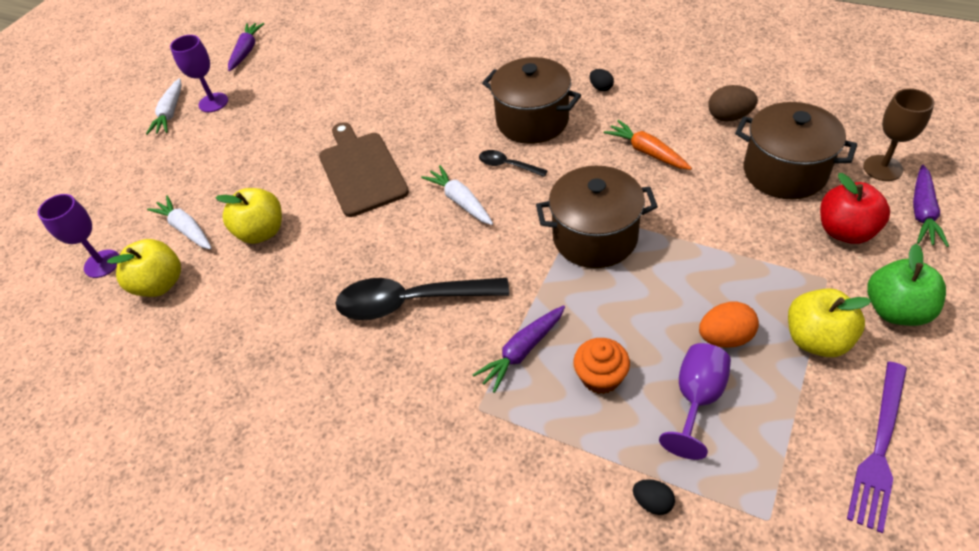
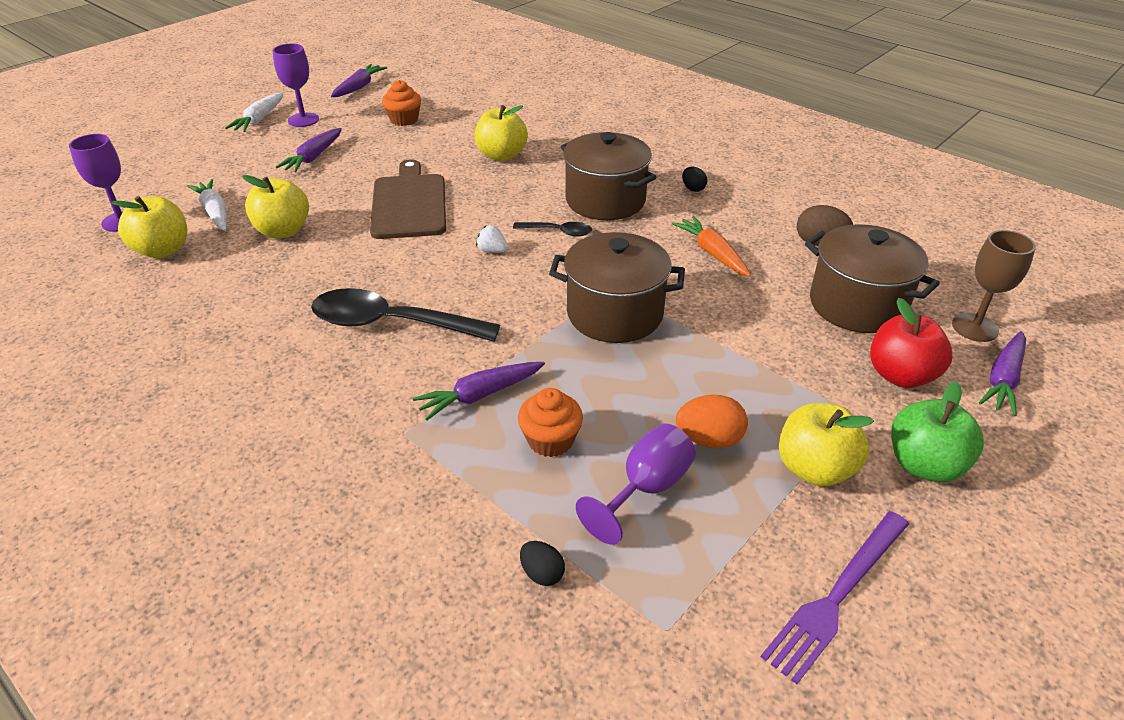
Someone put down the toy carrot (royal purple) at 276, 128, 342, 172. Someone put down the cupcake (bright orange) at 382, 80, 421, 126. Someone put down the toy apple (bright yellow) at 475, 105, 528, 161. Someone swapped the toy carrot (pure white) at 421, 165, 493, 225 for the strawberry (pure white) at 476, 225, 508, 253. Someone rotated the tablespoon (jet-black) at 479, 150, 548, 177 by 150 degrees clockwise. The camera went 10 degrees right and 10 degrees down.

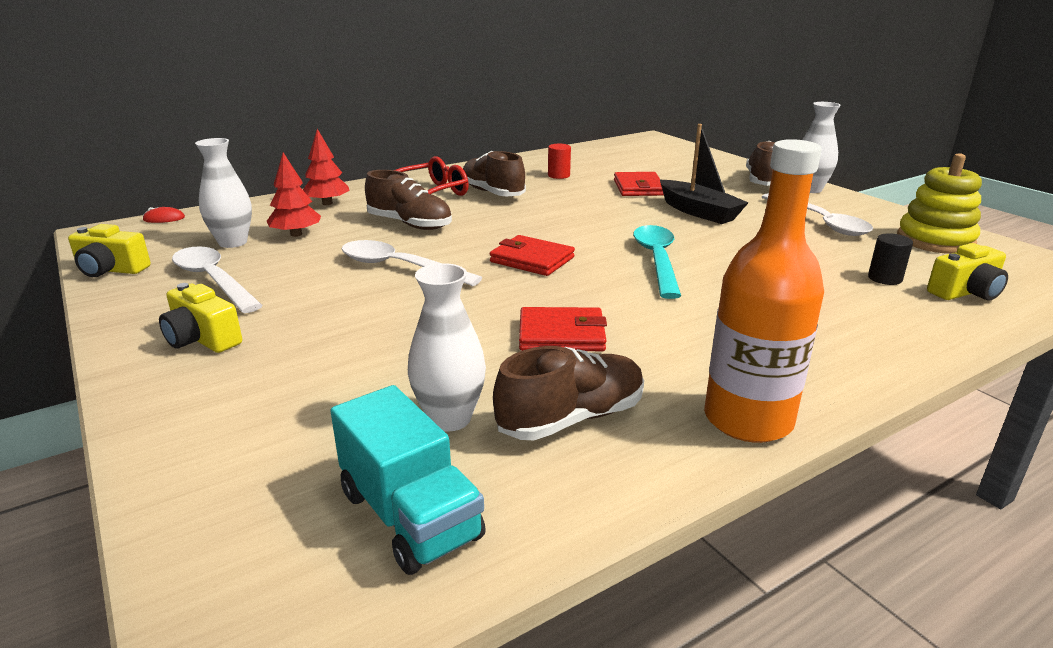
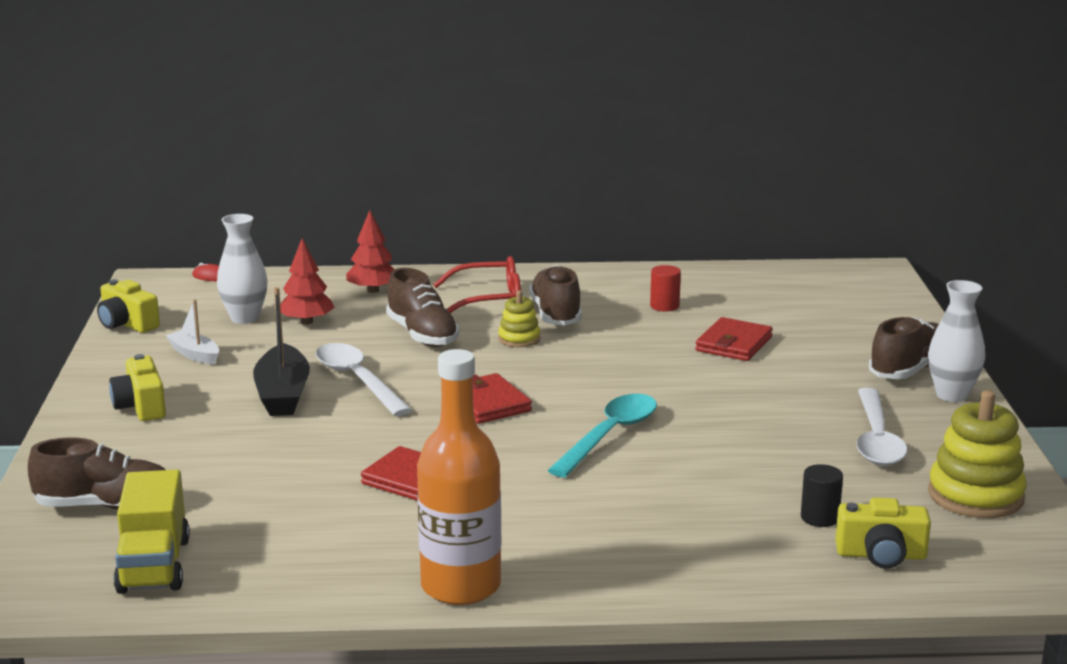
Someone carried the lace-up shoe (russet) from 493, 346, 644, 440 to 28, 437, 166, 510. Someone repainted the truck (teal) at 331, 385, 486, 575, which became the truck (bright yellow) at 114, 470, 190, 594. Someone swapped the tablespoon (pure white) at 172, 246, 263, 313 for the toy boat (pure white) at 165, 299, 219, 365. Someone carried the toy boat (jet-black) from 660, 124, 749, 224 to 253, 287, 310, 416. Someone put down the stacking toy (bright yellow) at 498, 291, 541, 347. Someone took away the flower vase (pure white) at 408, 263, 486, 432. The camera went 30 degrees right and 5 degrees down.

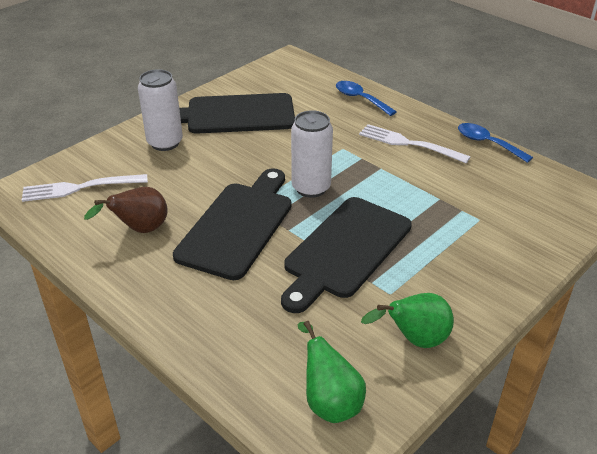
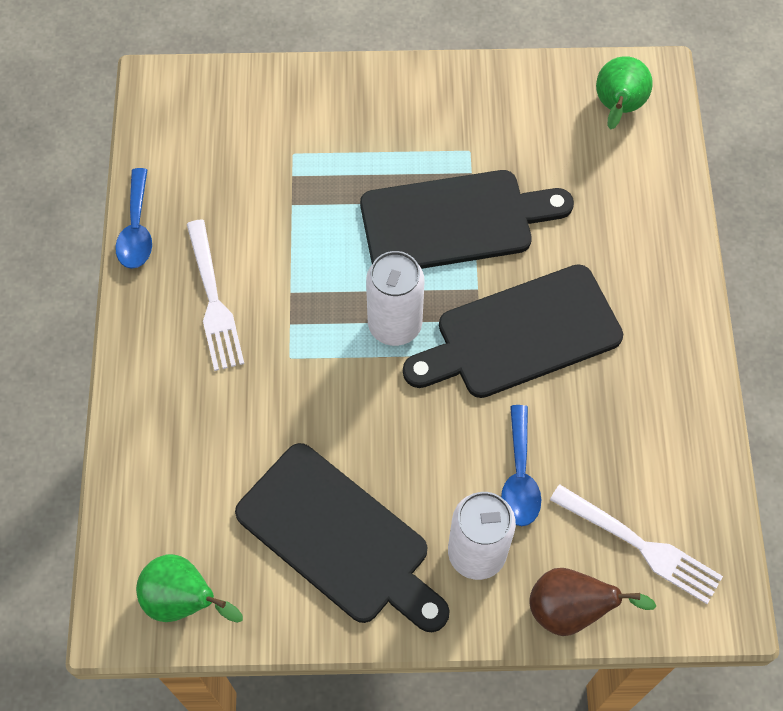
Someone carried the pear (emerald) from 361, 293, 454, 348 to 136, 554, 243, 623. Someone carried the tablespoon (royal blue) from 336, 81, 397, 116 to 501, 405, 541, 526. Someone carried the pear (russet) from 84, 187, 168, 233 to 529, 568, 656, 636. The camera went 135 degrees left and 25 degrees up.

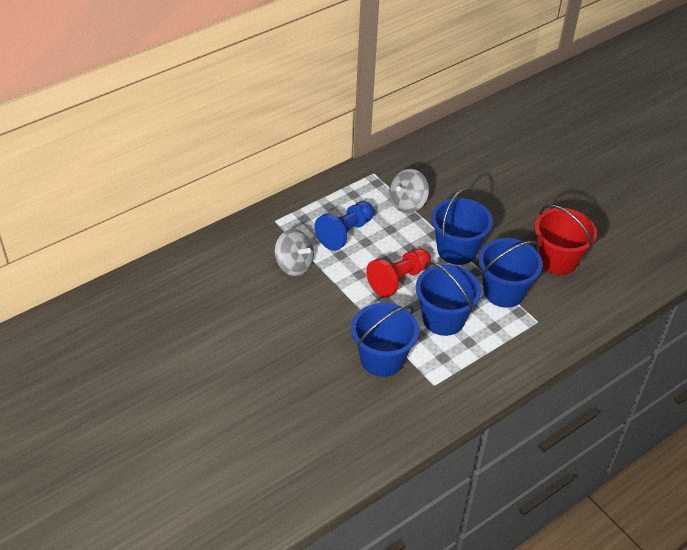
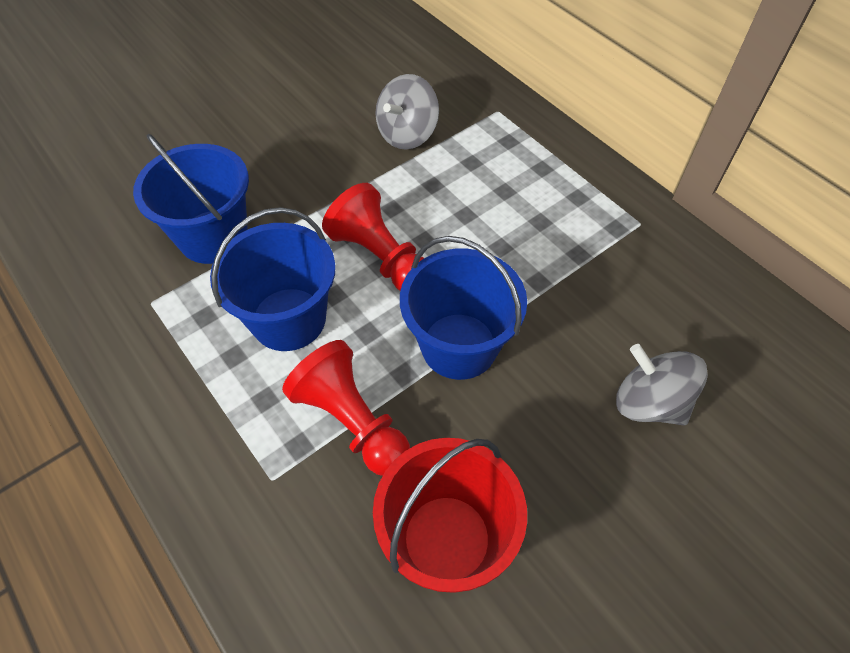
Someone swapped the pail (royal blue) at 478, 238, 543, 308 for the pawn (crimson) at 282, 340, 410, 476. Someone carried the toy top (ash-grey) from 389, 169, 429, 213 to 616, 344, 708, 426. Someone took away the pawn (royal blue) at 314, 201, 374, 251. The camera went 90 degrees right and 10 degrees up.

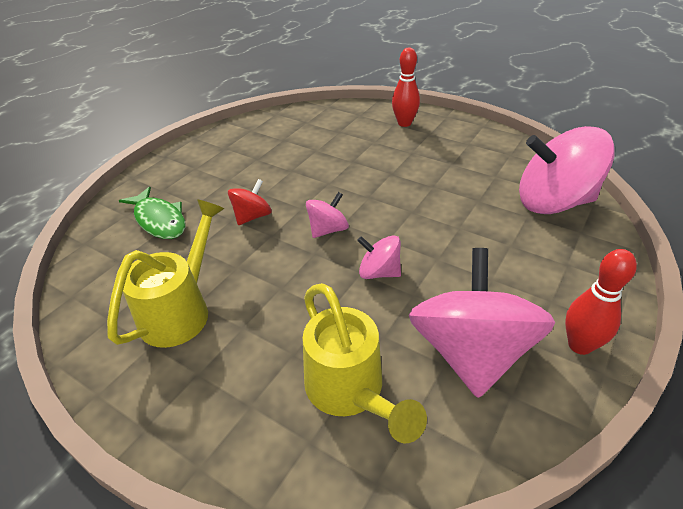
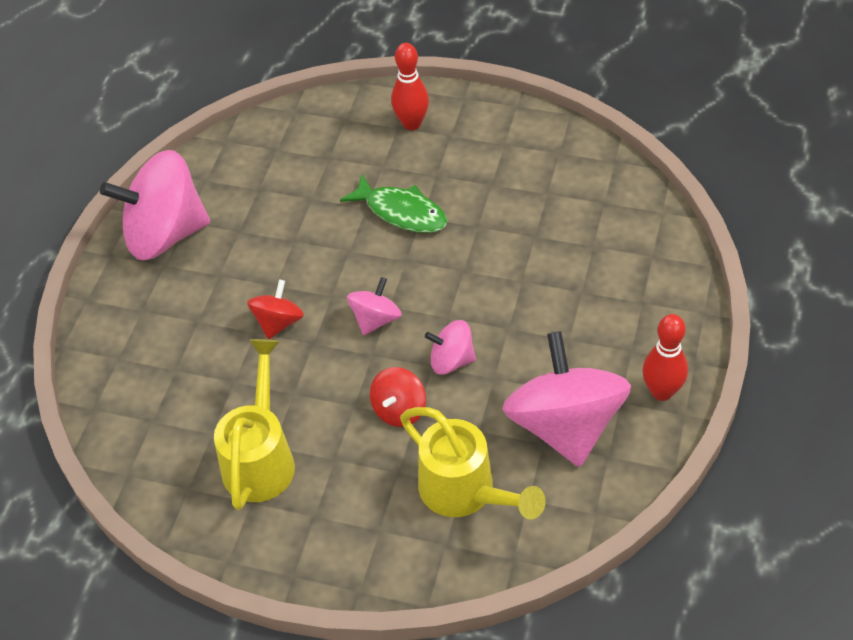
Someone carried the toy top (rose-pink) from 519, 126, 615, 214 to 100, 150, 210, 260. Someone carried the fish figure (emerald) from 119, 187, 186, 239 to 340, 174, 448, 233. Someone put down the toy top (crimson) at 370, 367, 426, 427. The camera went 15 degrees left and 10 degrees up.

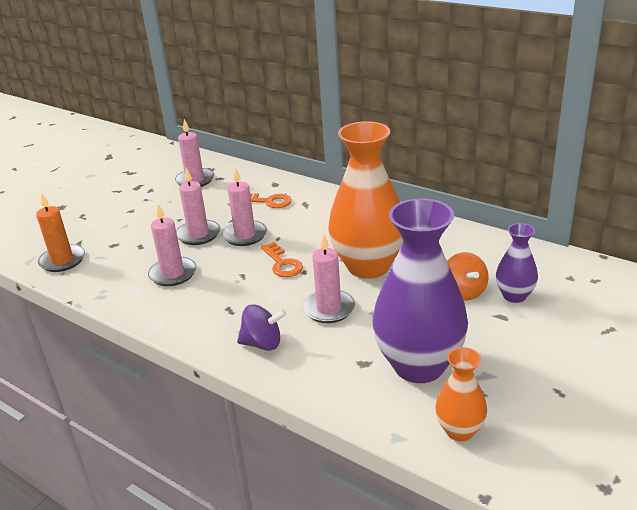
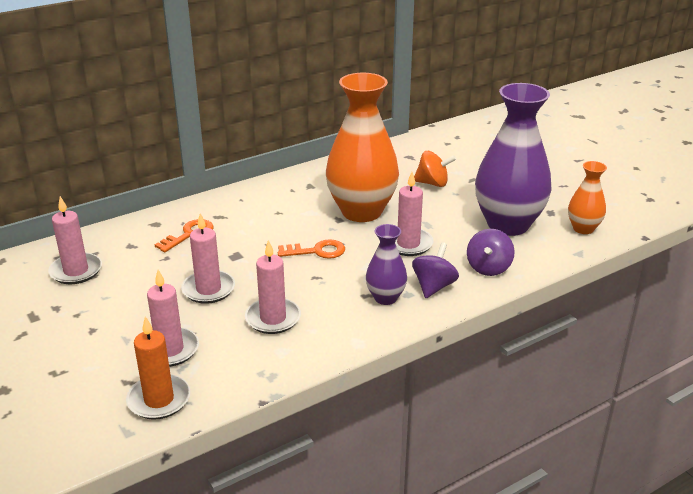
Someone carried the pillar candle (rose-pink) from 222, 168, 267, 246 to 147, 270, 199, 367. Someone carried the flower vase (royal purple) from 496, 223, 538, 303 to 366, 224, 407, 305. Someone put down the toy top (royal purple) at 467, 229, 515, 276. The camera went 70 degrees left and 0 degrees up.

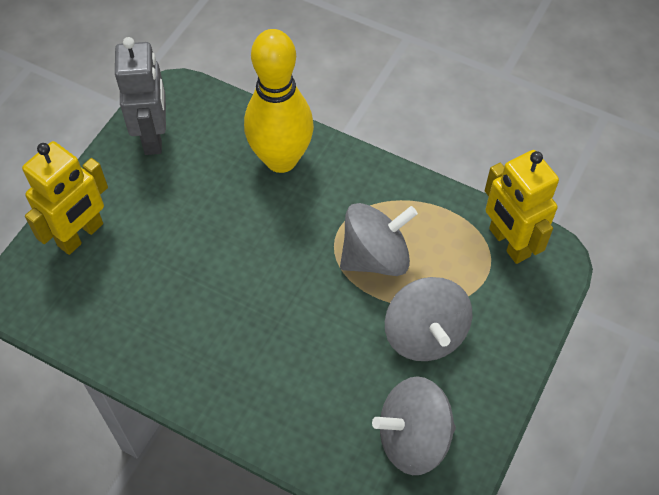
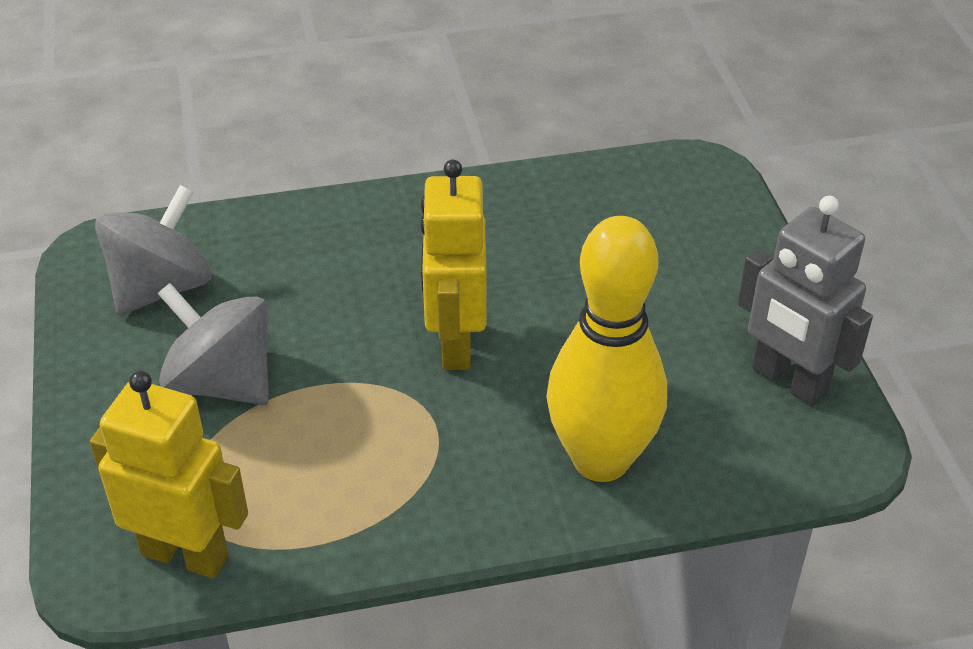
Someone carried the robot (bright yellow) from 22, 141, 108, 255 to 420, 159, 486, 370. Someone took away the toy top (ash-grey) at 340, 203, 418, 276. The camera went 140 degrees right and 15 degrees down.

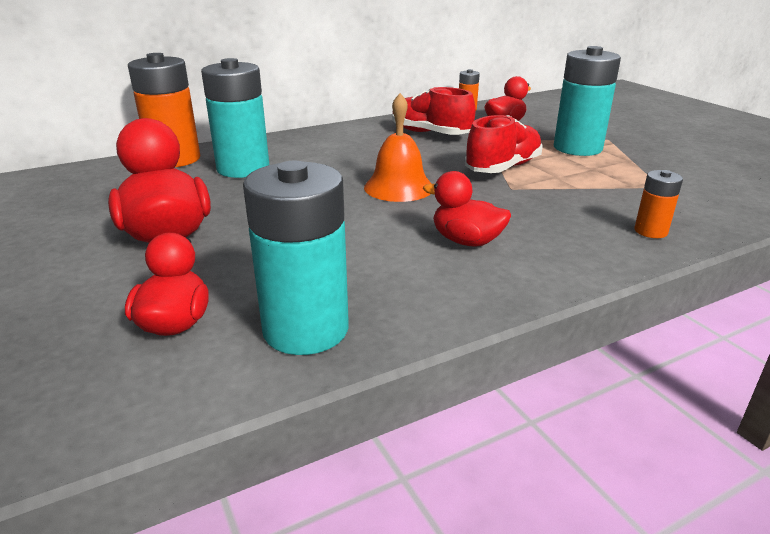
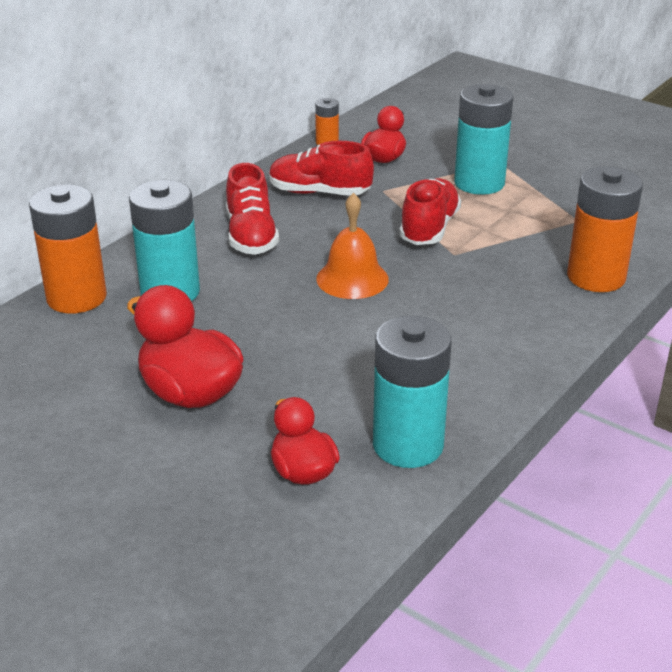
Someone put down the lace-up shoe (crimson) at 226, 163, 279, 255. Someone scaled the power cell (bright orange) at 635, 170, 683, 238 by 2.07. Someone took away the toy duck (crimson) at 423, 171, 511, 247. The camera went 25 degrees left and 5 degrees up.

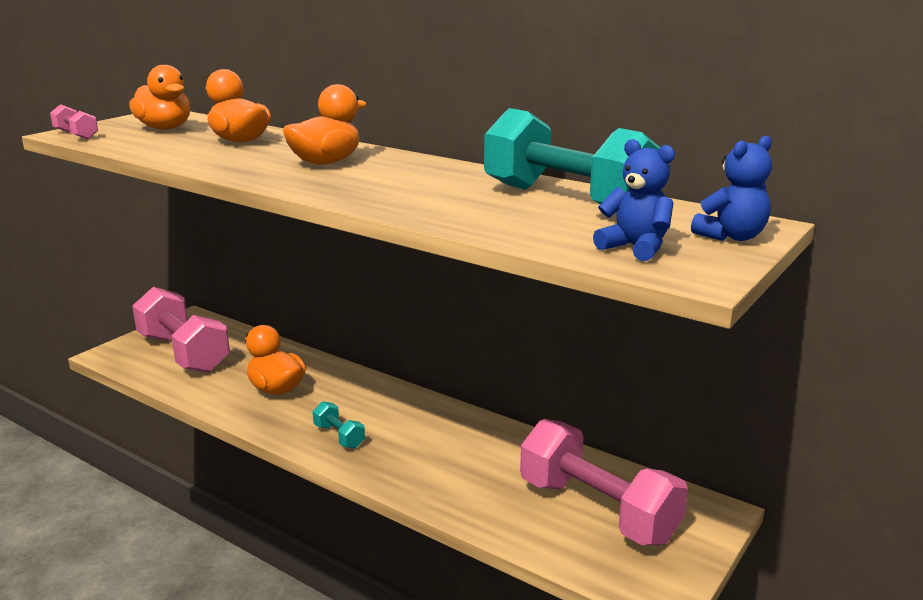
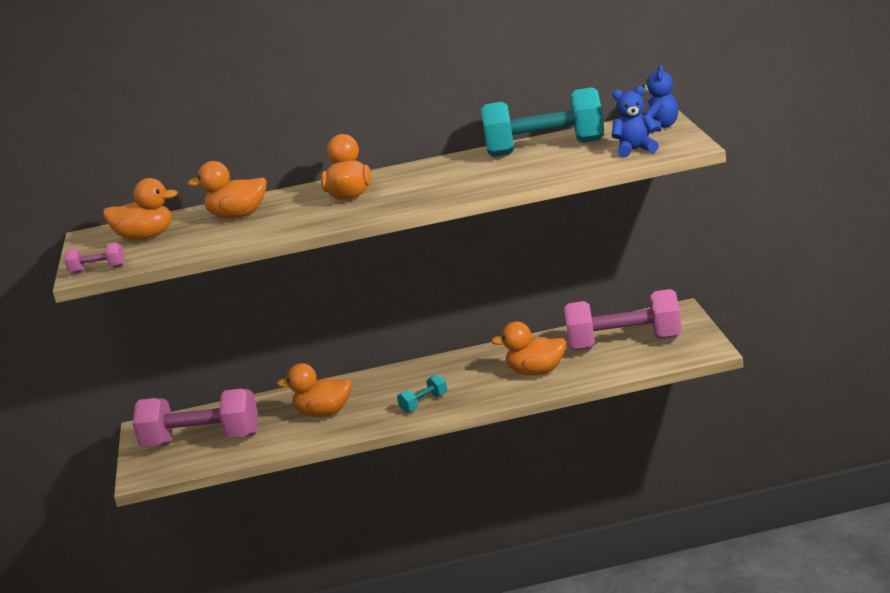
Someone rotated the free weight (teal) at 313, 401, 365, 448 by 45 degrees counterclockwise. Someone put down the toy duck (bright orange) at 491, 322, 566, 375. The camera went 40 degrees left and 0 degrees up.

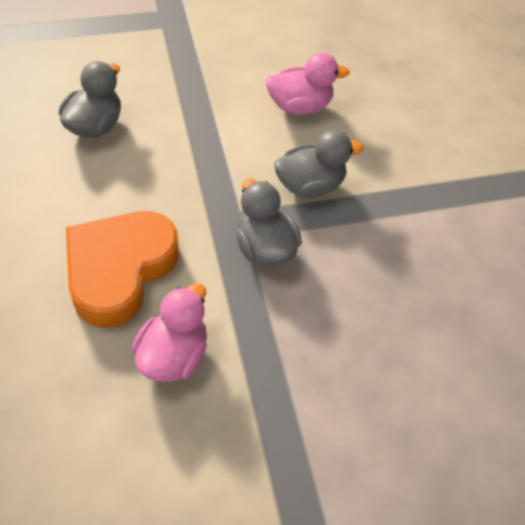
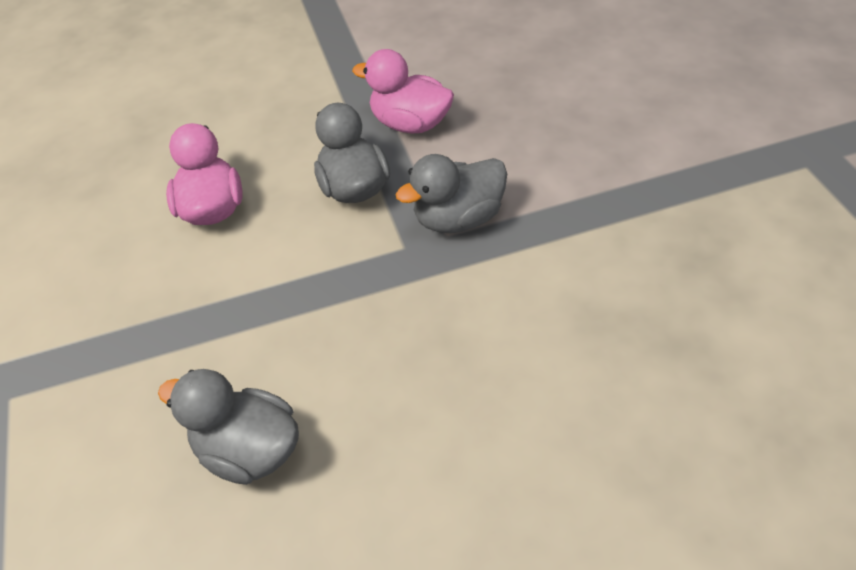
Someone carried the toy duck (rose-pink) from 132, 283, 207, 382 to 352, 49, 454, 133. Someone took away the heart shape (bright orange) at 66, 211, 179, 328. The camera went 85 degrees left and 5 degrees down.

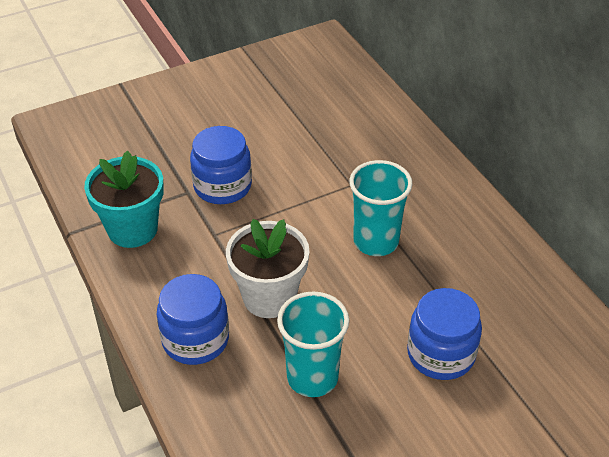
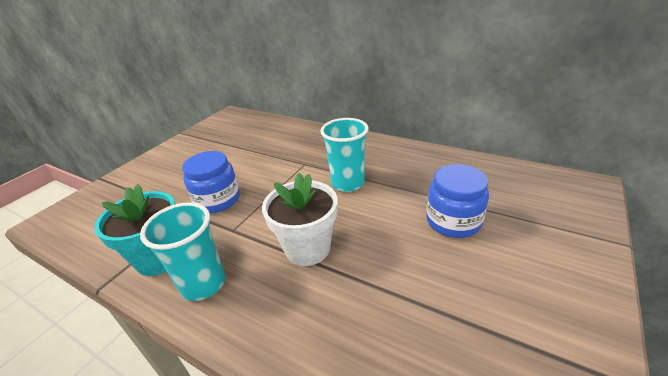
Someone carried the tumbler (teal) from 277, 291, 349, 397 to 140, 202, 225, 301. Someone took away the jar (royal blue) at 157, 274, 229, 365. The camera went 30 degrees left and 10 degrees down.

